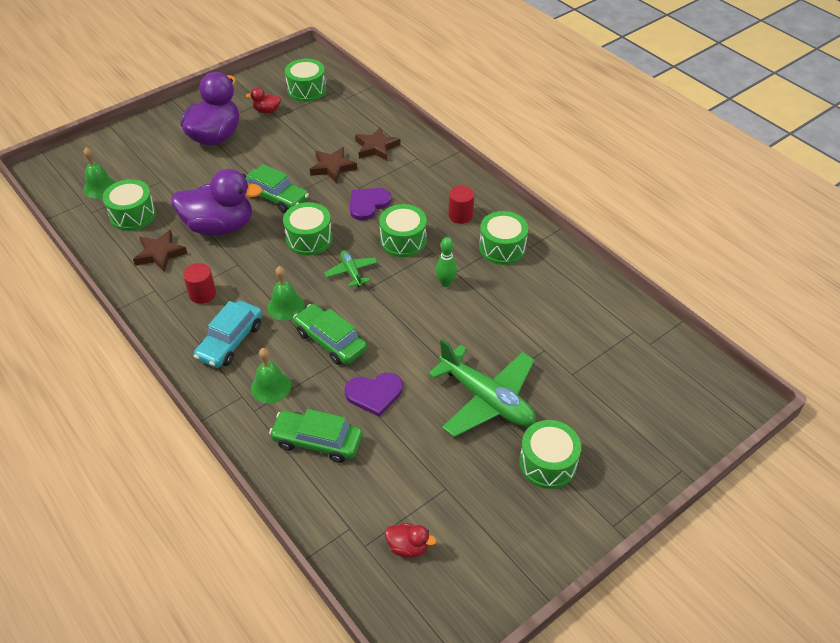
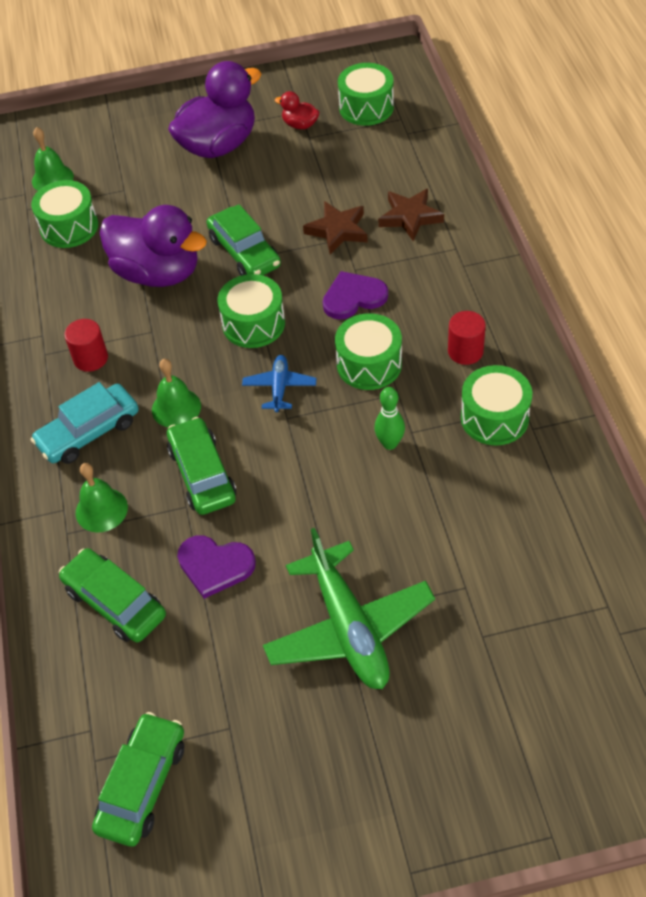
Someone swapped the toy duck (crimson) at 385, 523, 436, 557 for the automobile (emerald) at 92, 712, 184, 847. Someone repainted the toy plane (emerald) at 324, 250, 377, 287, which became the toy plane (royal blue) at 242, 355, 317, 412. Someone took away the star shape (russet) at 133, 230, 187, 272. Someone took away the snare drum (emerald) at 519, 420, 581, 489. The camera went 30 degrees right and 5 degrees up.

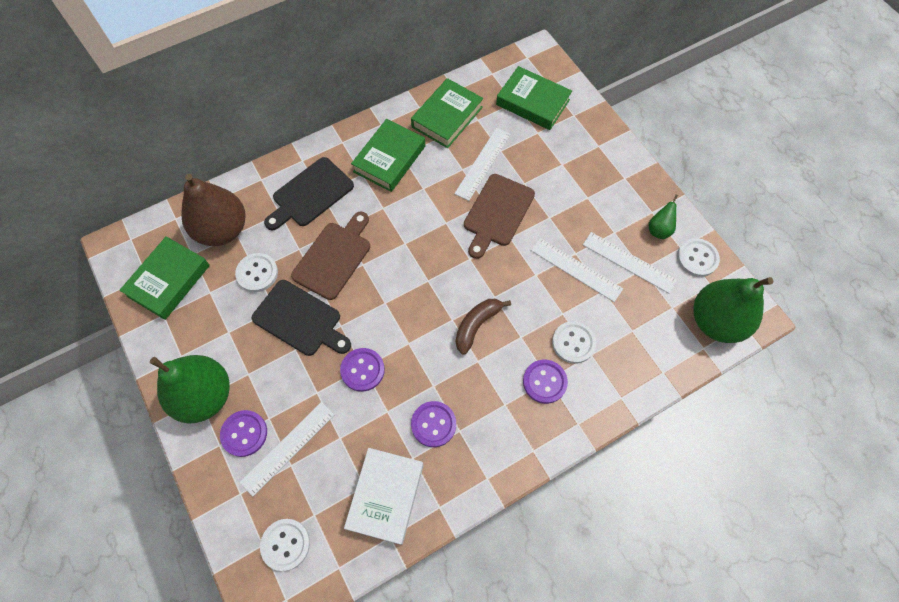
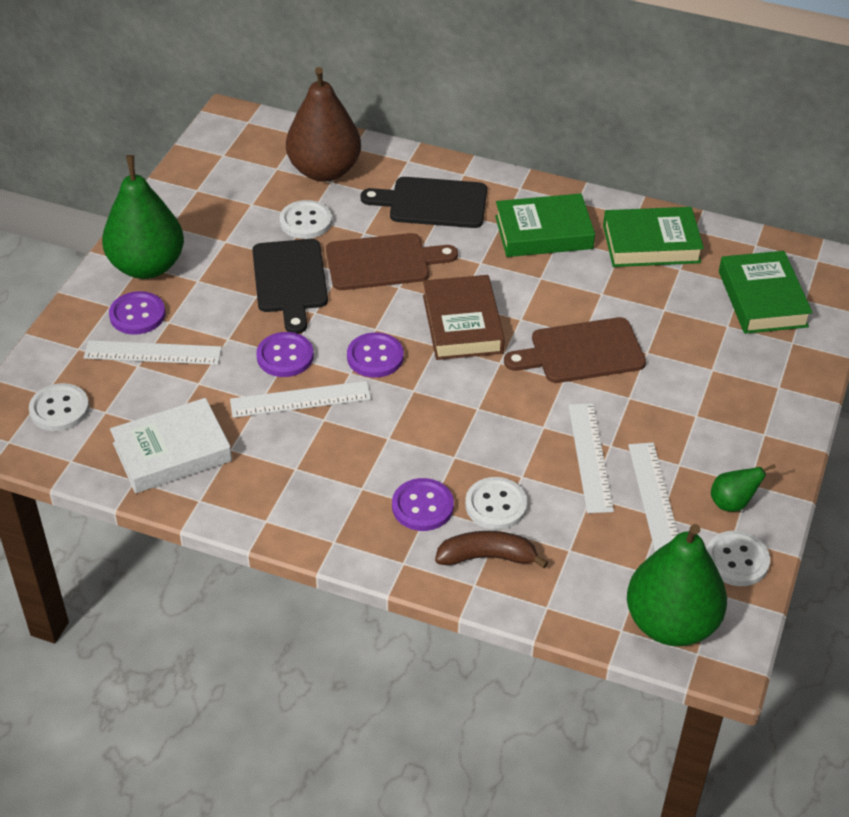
Someone carried the straightedge (pure white) from 454, 128, 511, 201 to 230, 381, 371, 418. Someone carried the shirt button (royal purple) from 411, 401, 456, 447 to 347, 332, 404, 378. Someone put down the hardcover (russet) at 423, 275, 505, 360. Someone carried the toy banana (russet) from 456, 299, 511, 355 to 435, 531, 548, 568. Someone took away the hardcover (emerald) at 119, 236, 210, 320. The camera went 50 degrees right and 20 degrees down.

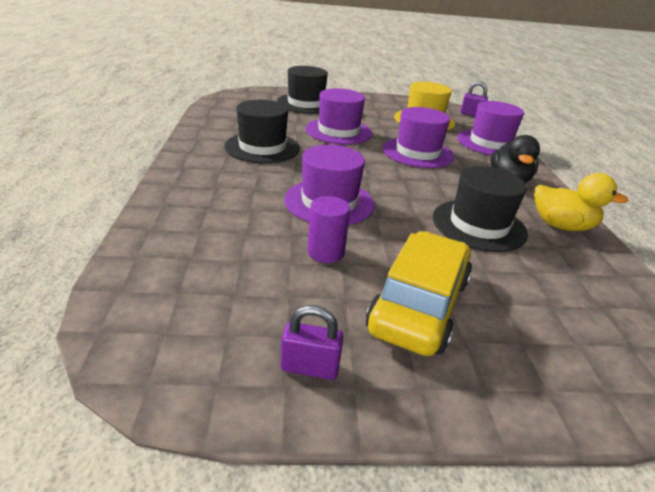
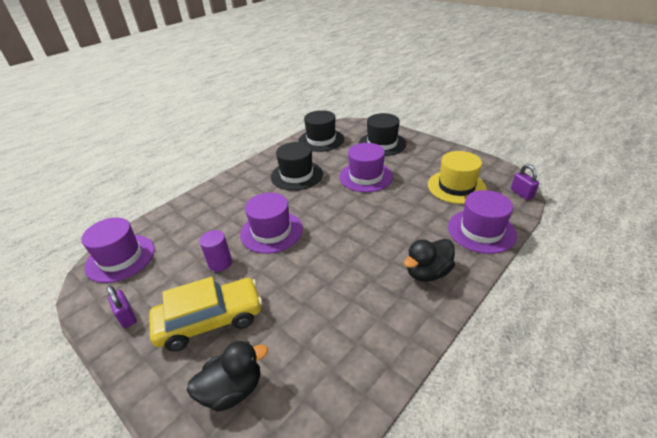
Someone carried the hat (royal purple) from 383, 107, 454, 168 to 81, 217, 155, 283. Someone put down the toy duck (jet-black) at 187, 341, 268, 412. Someone carried the hat (jet-black) from 433, 166, 528, 252 to 298, 110, 344, 152. Someone took away the toy duck (bright yellow) at 534, 173, 628, 231. The camera went 50 degrees right and 5 degrees up.

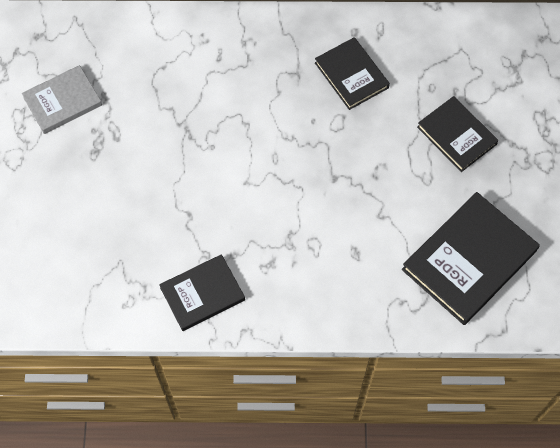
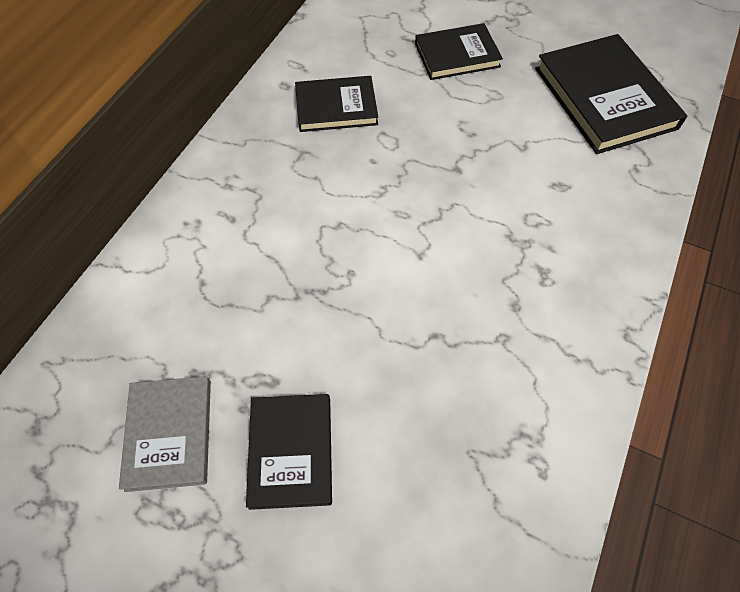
Someone carried the hardcover (jet-black) from 159, 254, 245, 331 to 246, 394, 332, 510. The camera went 65 degrees left and 5 degrees down.

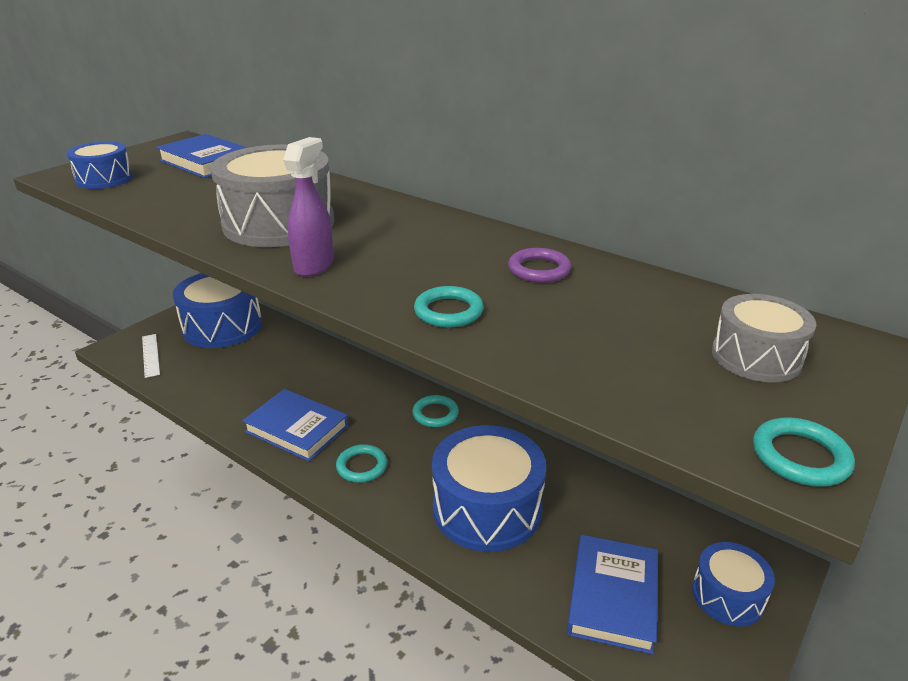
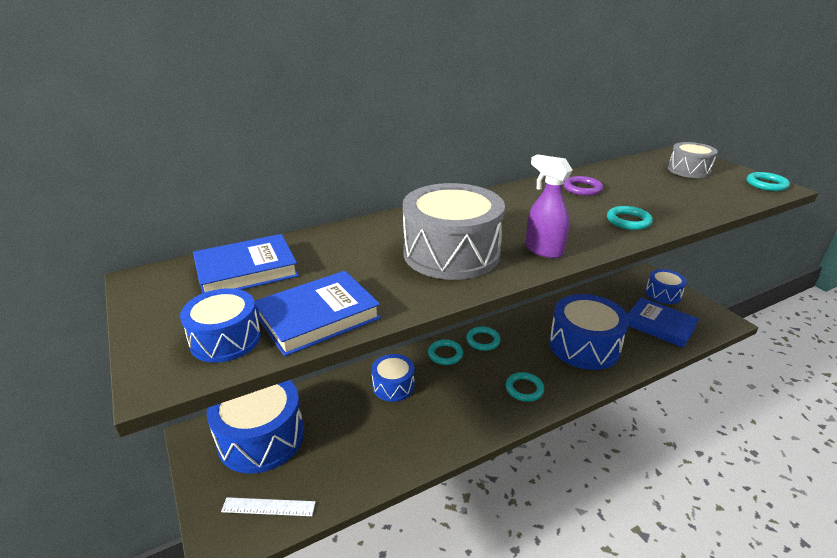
Someone carried the hardcover (royal blue) from 242, 389, 349, 462 to 254, 271, 381, 356. Someone put down the snare drum (royal blue) at 371, 354, 415, 402. Someone put down the torus (teal) at 428, 339, 463, 365. The camera went 65 degrees left and 0 degrees up.

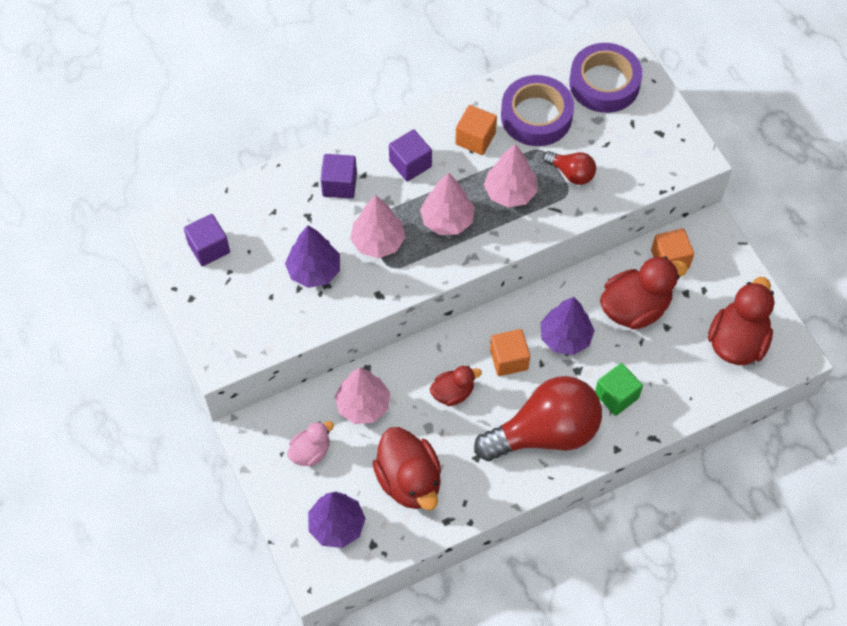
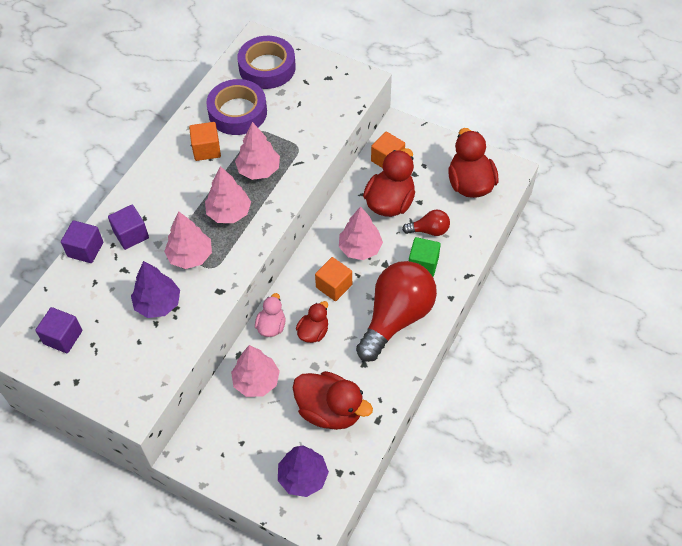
Someone carried the solid cube (royal purple) from 389, 129, 432, 181 to 61, 220, 103, 263. Someone carried the toy duck (rose-pink) from 287, 421, 334, 467 to 255, 293, 286, 337. Someone repainted the tree (royal purple) at 541, 297, 595, 355, which became the tree (rose-pink) at 339, 206, 383, 260. Someone carried the light bulb (crimson) from 543, 151, 596, 185 to 402, 209, 450, 236. The camera went 35 degrees left and 5 degrees down.

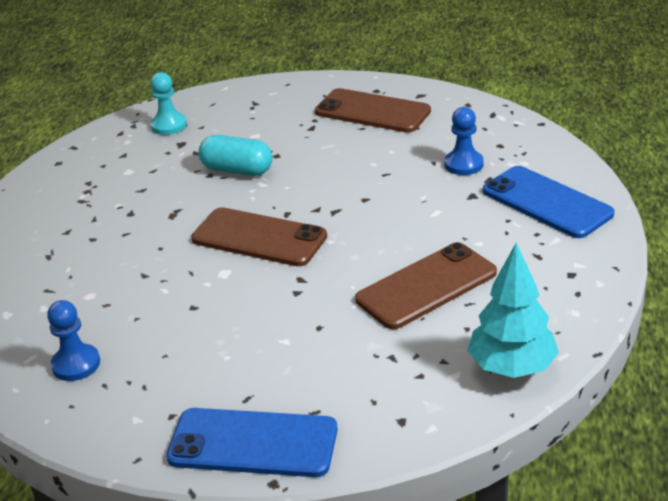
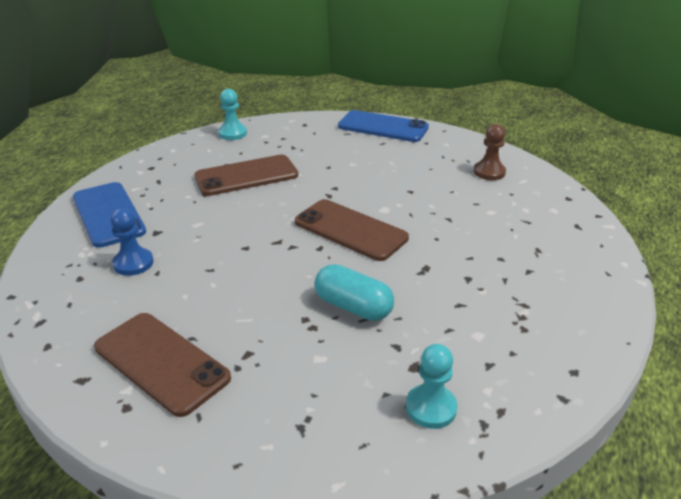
Someone swapped the tree (teal) at 467, 242, 559, 378 for the pawn (teal) at 218, 89, 247, 140. Someone repainted the pawn (royal blue) at 47, 300, 100, 381, which became the pawn (russet) at 473, 124, 506, 180. The camera went 170 degrees left and 0 degrees up.

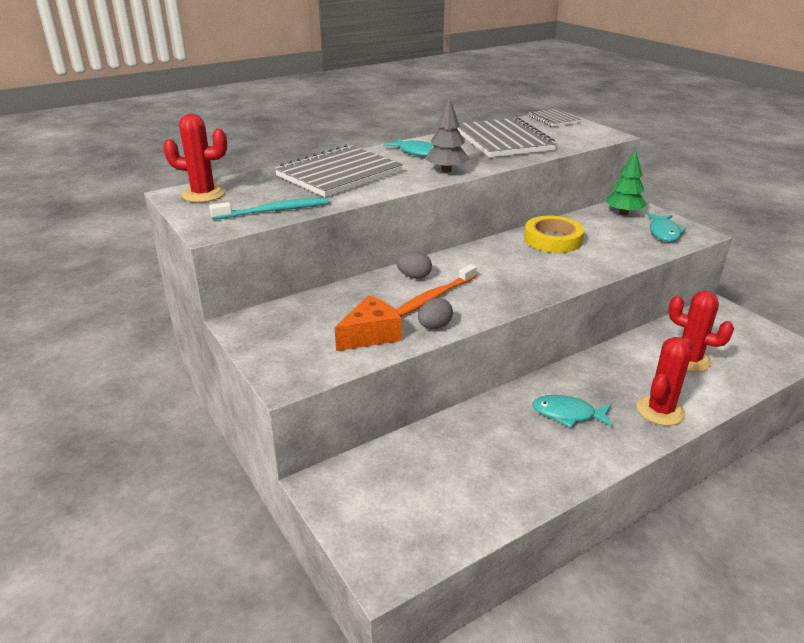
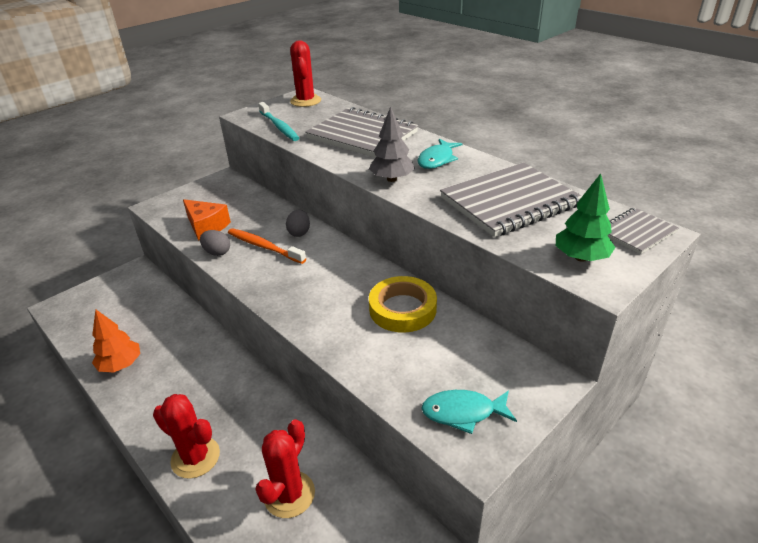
Someone put down the tree (bright orange) at 92, 309, 140, 372. Someone carried the tree (emerald) from 606, 150, 647, 215 to 556, 174, 615, 262. Someone took away the fish figure (teal) at 532, 395, 613, 428. The camera went 80 degrees right and 5 degrees up.

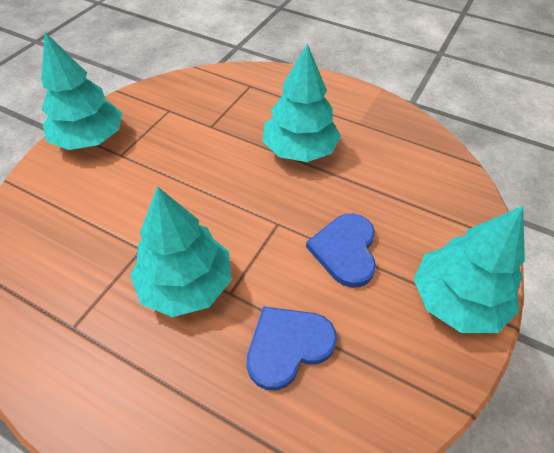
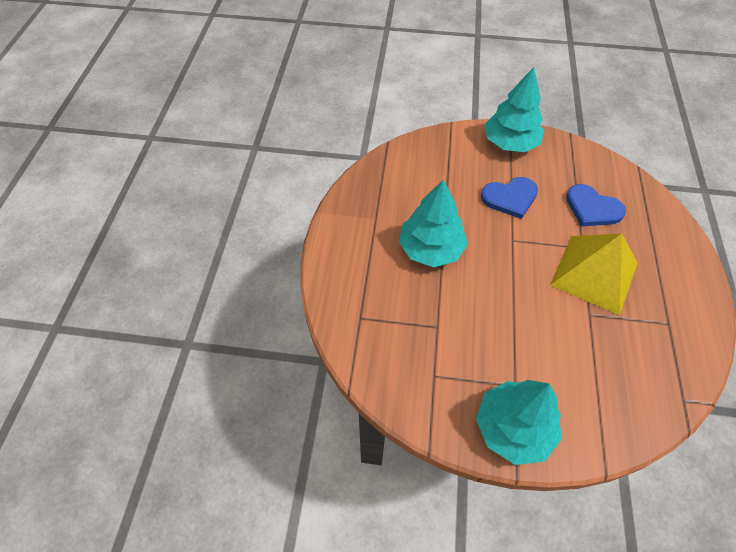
Someone swapped the tree (teal) at 130, 186, 231, 317 for the pyramid shape (bright yellow) at 550, 233, 638, 316. The camera went 110 degrees left and 5 degrees up.

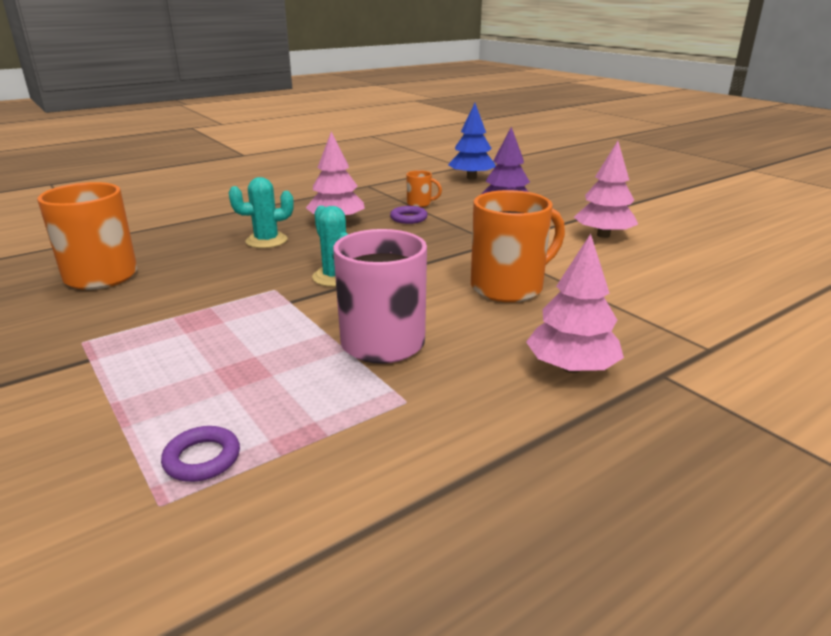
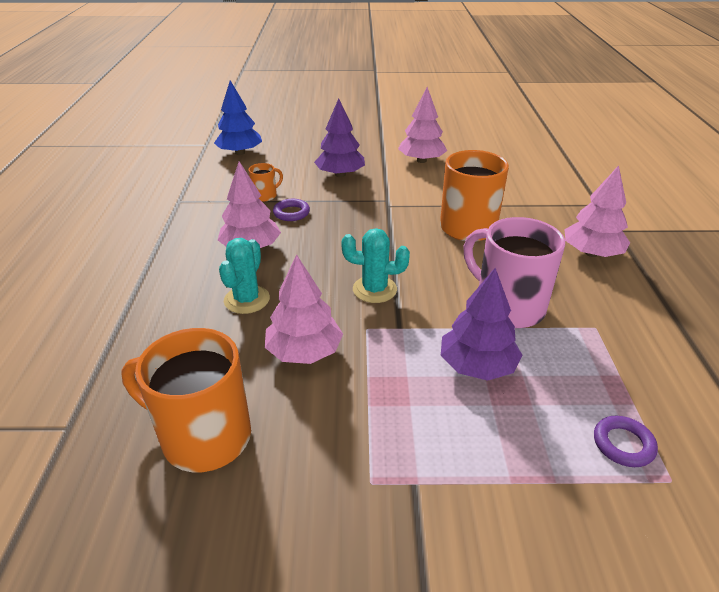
Someone put down the tree (rose-pink) at 265, 254, 343, 364. Someone put down the tree (royal purple) at 441, 268, 522, 381. The camera went 55 degrees left and 10 degrees up.

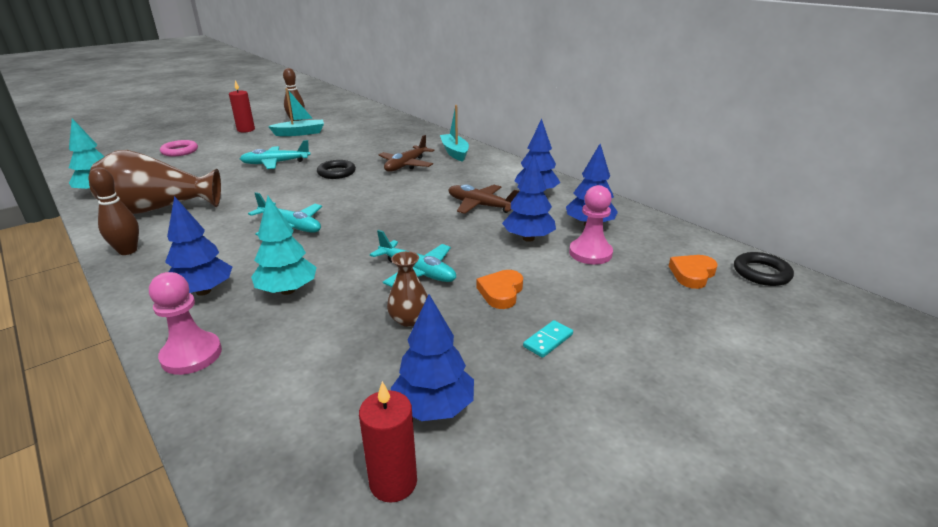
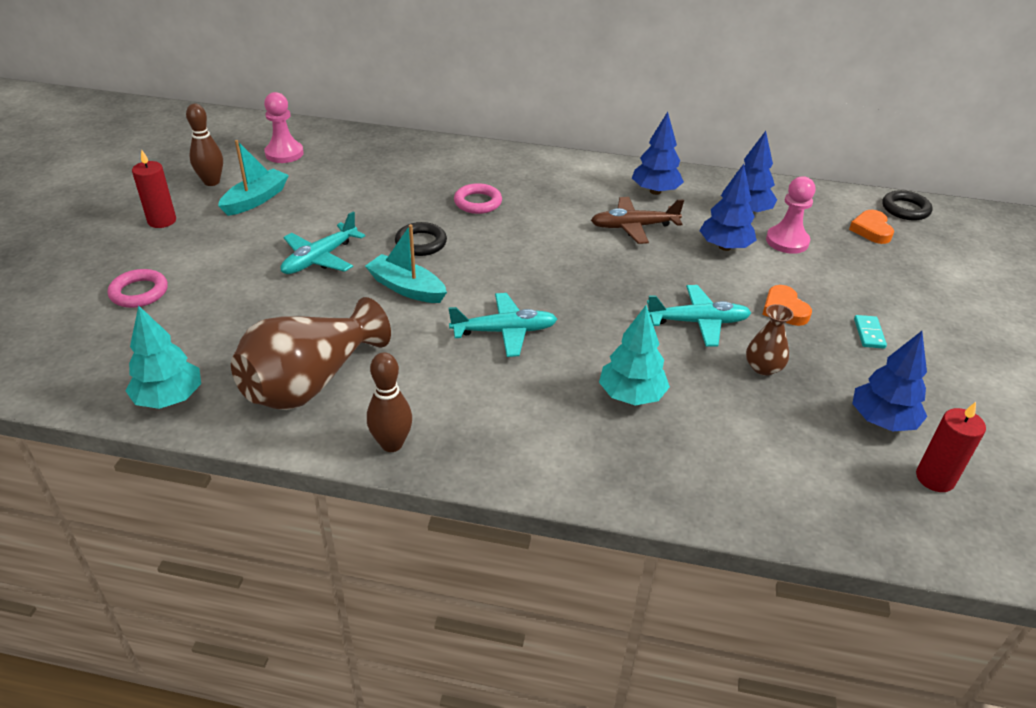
Someone carried the pawn (rose-pink) from 149, 272, 222, 375 to 264, 92, 304, 163. Someone carried the toy boat (teal) from 440, 105, 469, 162 to 365, 224, 447, 303. Someone swapped the toy plane (russet) at 379, 135, 434, 172 for the torus (rose-pink) at 454, 183, 502, 214. Someone took away the tree (royal blue) at 165, 196, 232, 296. The camera went 40 degrees left and 10 degrees up.

